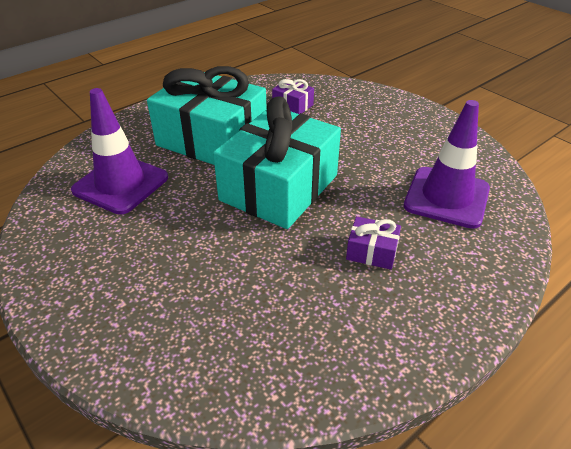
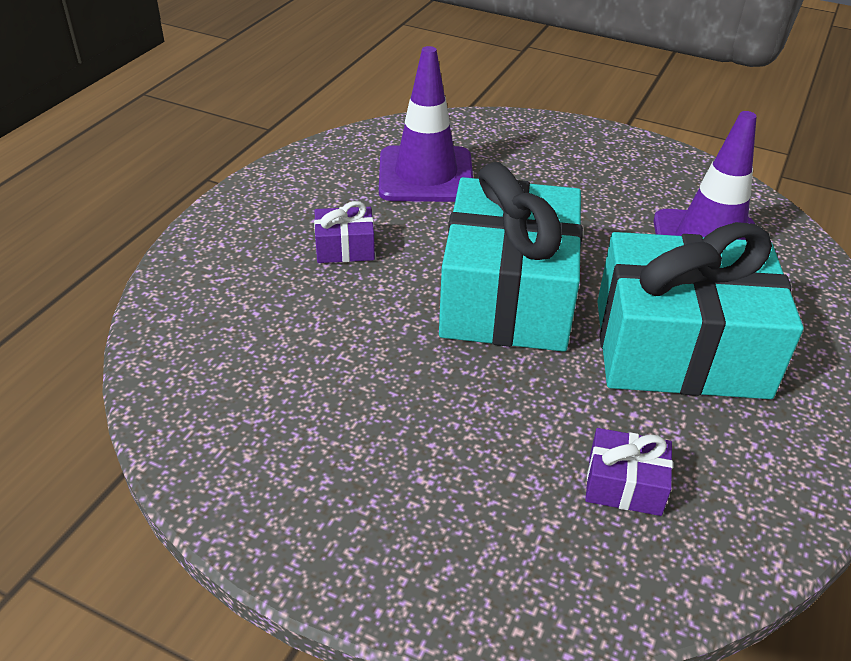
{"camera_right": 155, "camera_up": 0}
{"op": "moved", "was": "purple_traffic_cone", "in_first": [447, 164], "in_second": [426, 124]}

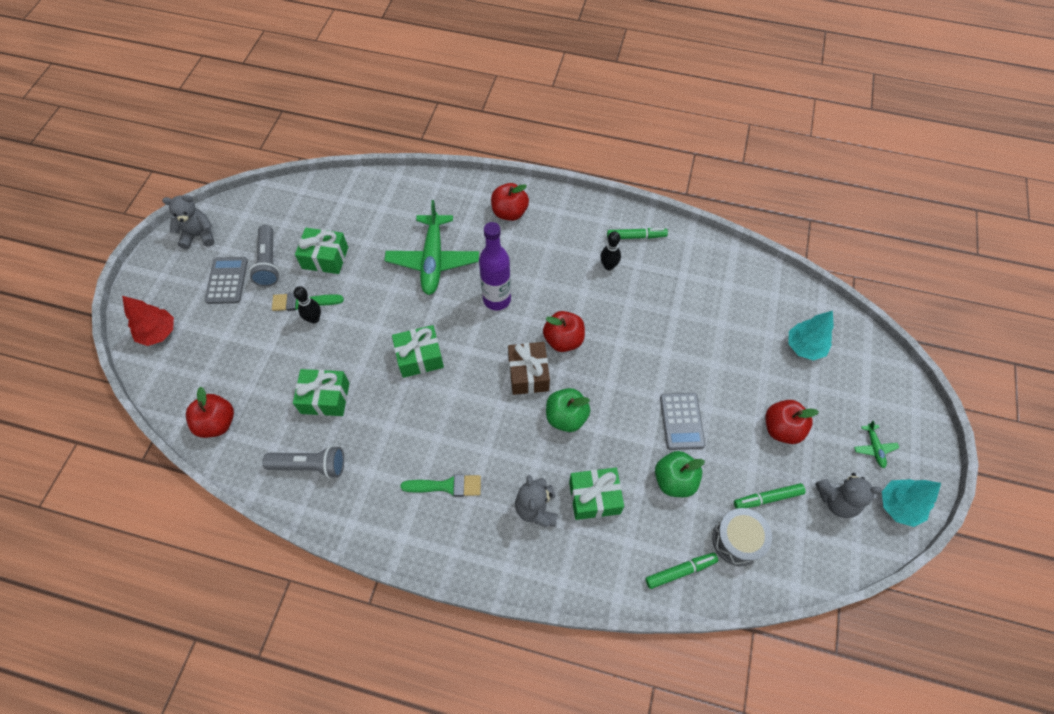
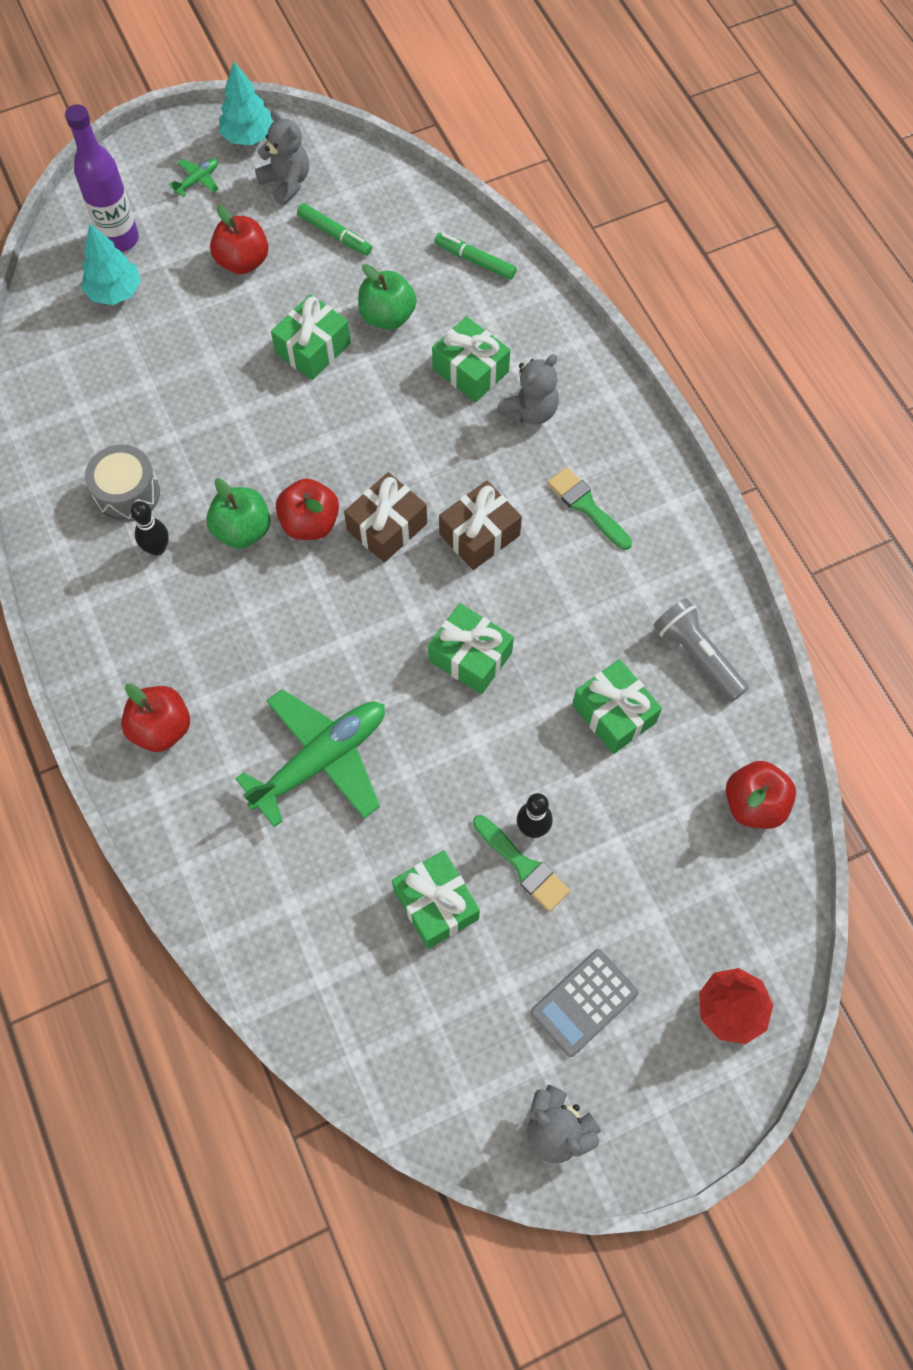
{"camera_right": -130, "camera_up": 5}
{"op": "removed", "was": "gray_pocket_torch", "in_first": [264, 256]}
{"op": "moved", "was": "purple_bottle", "in_first": [495, 266], "in_second": [102, 178]}
{"op": "moved", "was": "leaf-green_apple", "in_first": [568, 410], "in_second": [238, 513]}
{"op": "removed", "was": "leaf-green_felt_pen", "in_first": [637, 233]}
{"op": "replaced", "was": "gray_adding_machine", "now": "leaf-green_wrapped_gift", "in_first": [682, 421], "in_second": [311, 337]}
{"op": "moved", "was": "gray_toy_drum", "in_first": [742, 537], "in_second": [122, 483]}
{"op": "added", "now": "russet_wrapped_gift", "in_second": [480, 525]}

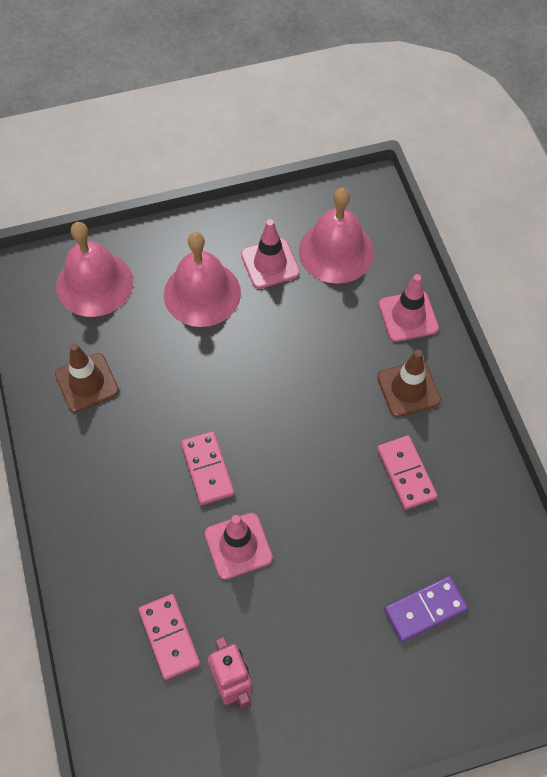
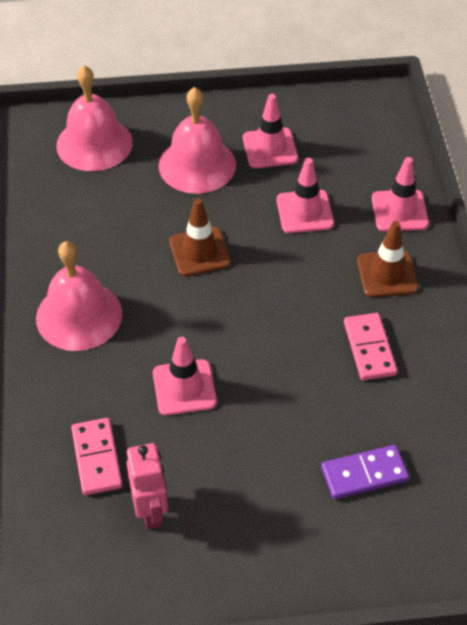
{"camera_right": 10, "camera_up": -10}
{"op": "moved", "was": "russet_traffic_cone", "in_first": [87, 377], "in_second": [200, 237]}
{"op": "removed", "was": "rosy_domino", "in_first": [207, 468]}
{"op": "moved", "was": "rosy_hand_bell", "in_first": [336, 236], "in_second": [79, 296]}
{"op": "added", "now": "rosy_traffic_cone", "in_second": [305, 195]}

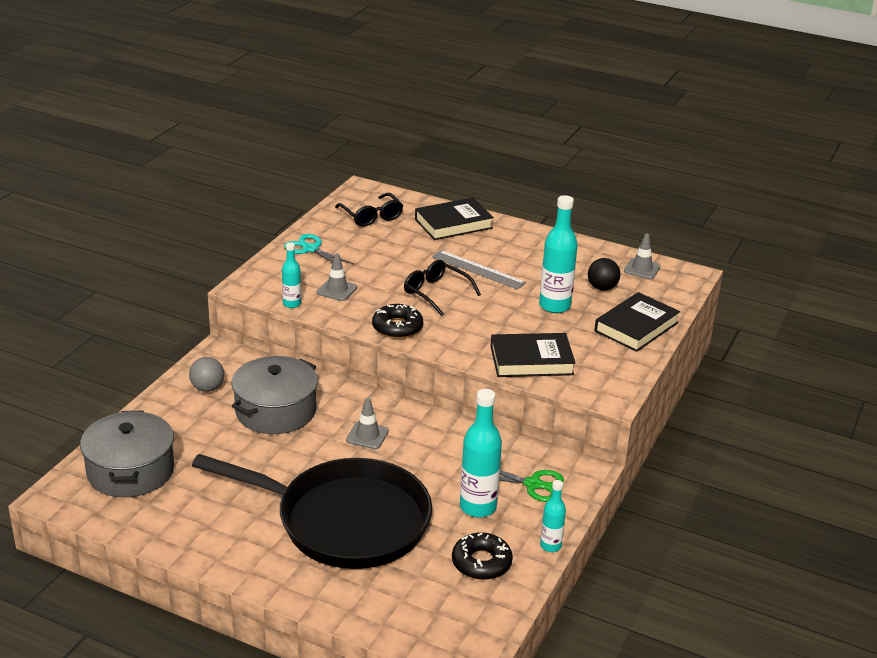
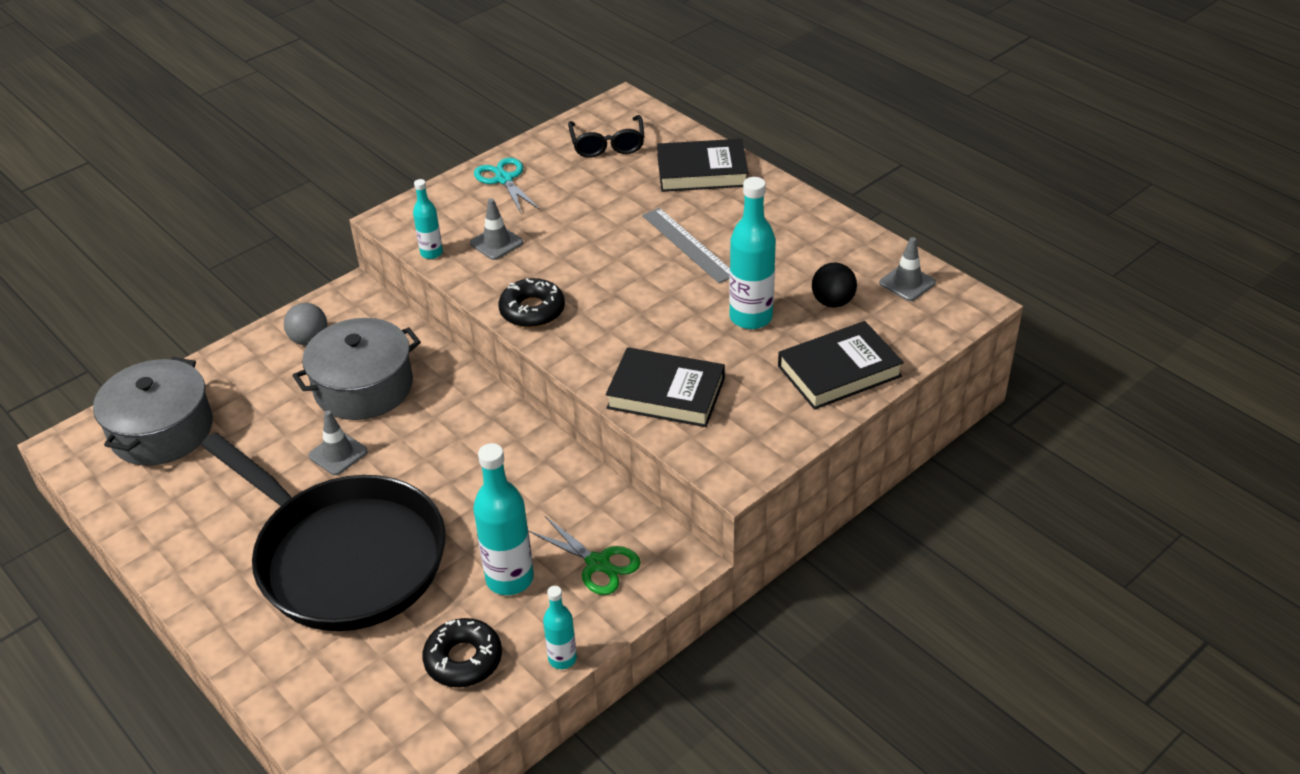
{"camera_right": 25, "camera_up": 10}
{"op": "moved", "was": "gray_traffic_cone", "in_first": [367, 423], "in_second": [338, 443]}
{"op": "removed", "was": "jet-black_eyeglasses", "in_first": [442, 288]}

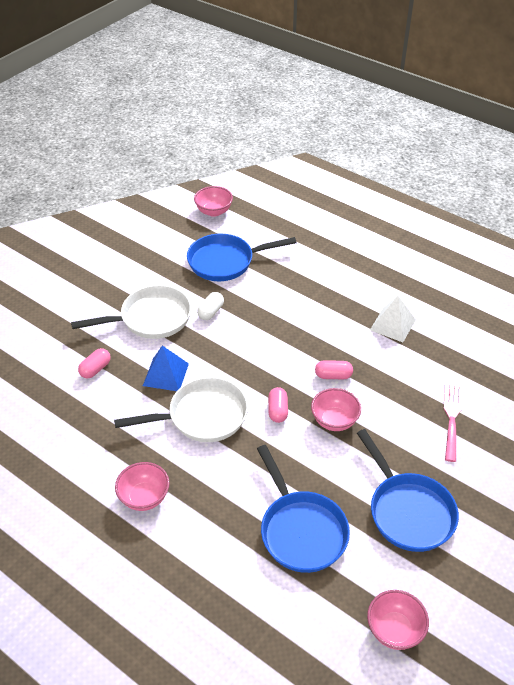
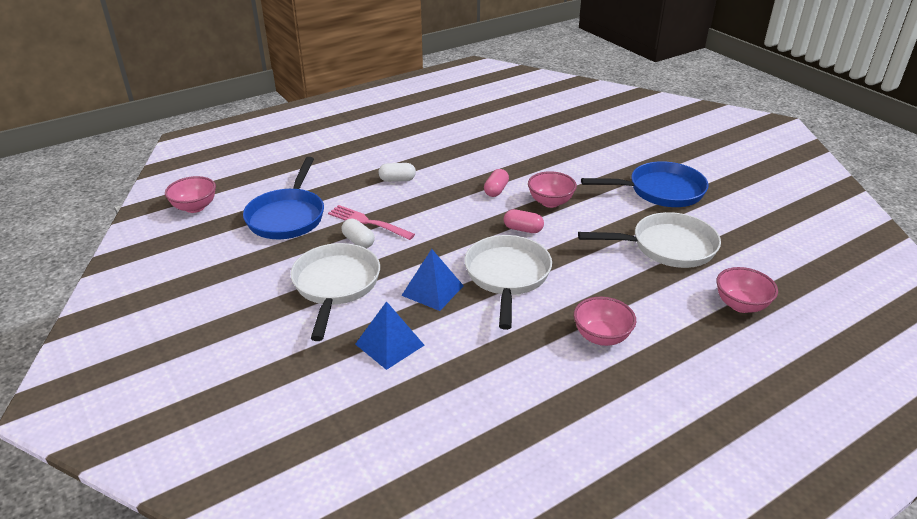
{"camera_right": -70, "camera_up": -10}
{"op": "replaced", "was": "rosy_capsule", "now": "cobalt_solid_pyramid", "in_first": [94, 363], "in_second": [389, 335]}
{"op": "recoloured", "was": "cobalt_pan", "now": "white_pan", "in_first": [303, 509], "in_second": [649, 240]}
{"op": "moved", "was": "rosy_bowl", "in_first": [398, 620], "in_second": [747, 290]}
{"op": "removed", "was": "white_solid_pyramid", "in_first": [393, 319]}
{"op": "moved", "was": "rosy_dinner_fork", "in_first": [453, 423], "in_second": [371, 222]}
{"op": "added", "now": "white_capsule", "in_second": [397, 172]}

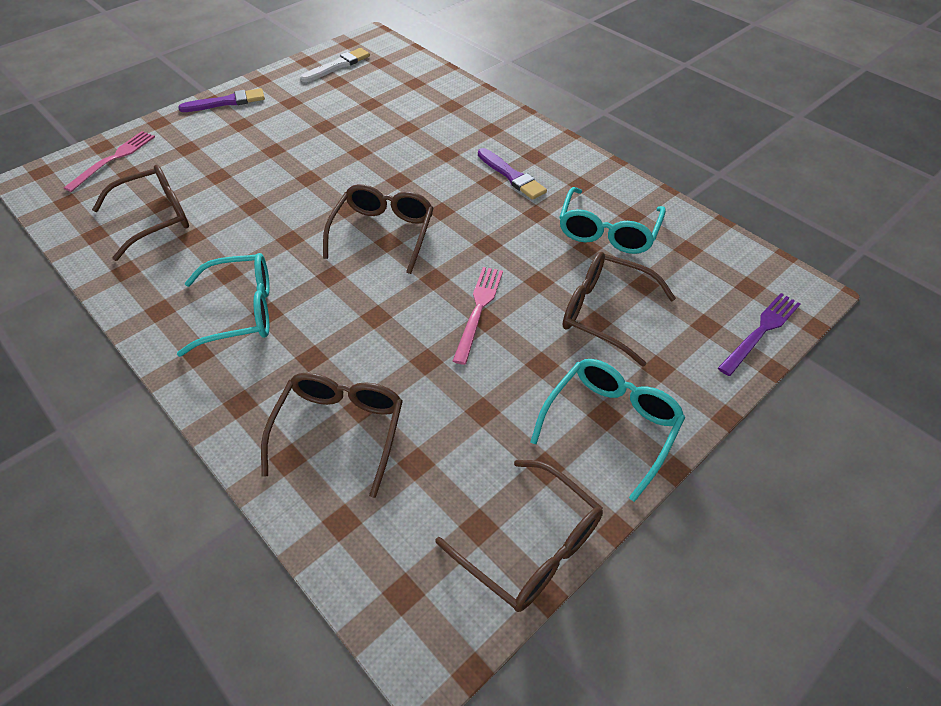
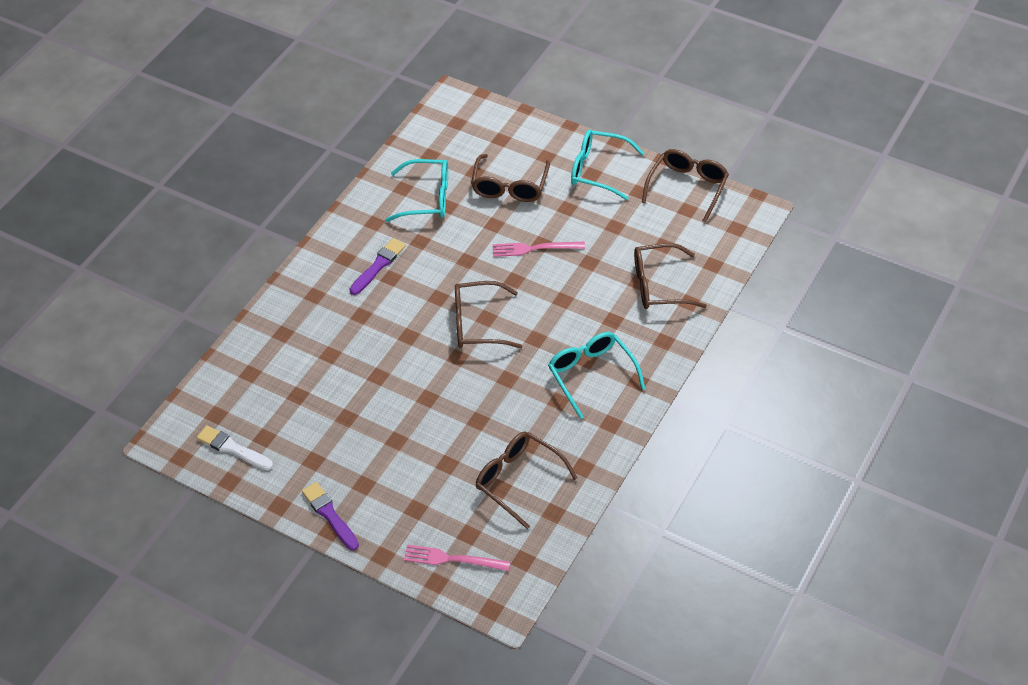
{"camera_right": -105, "camera_up": 0}
{"op": "removed", "was": "purple_dinner_fork", "in_first": [759, 334]}

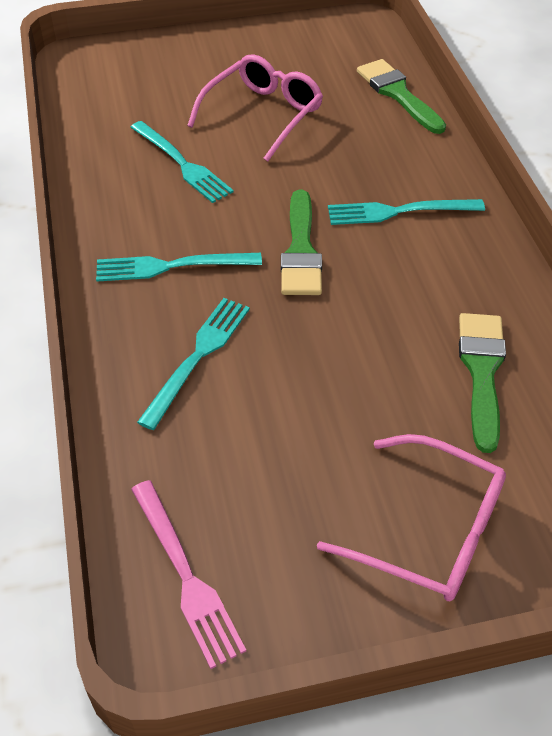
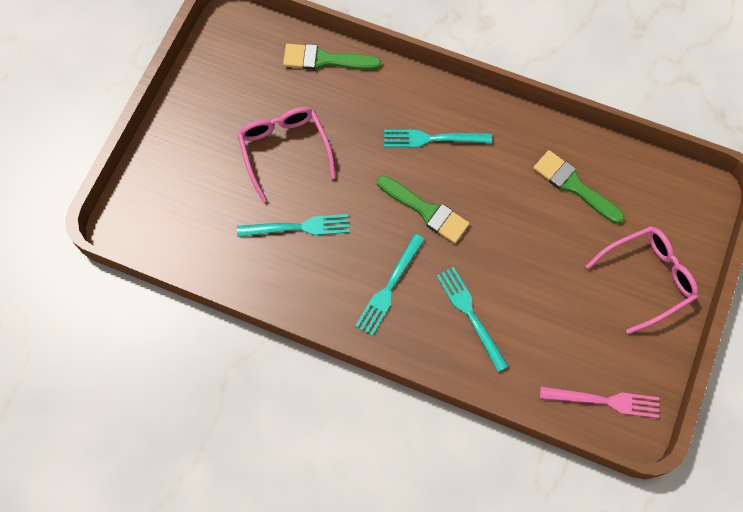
{"camera_right": -55, "camera_up": 20}
{"op": "turned", "was": "teal_dinner_fork", "in_first": [406, 212], "in_second": [438, 138], "clockwise": 60}

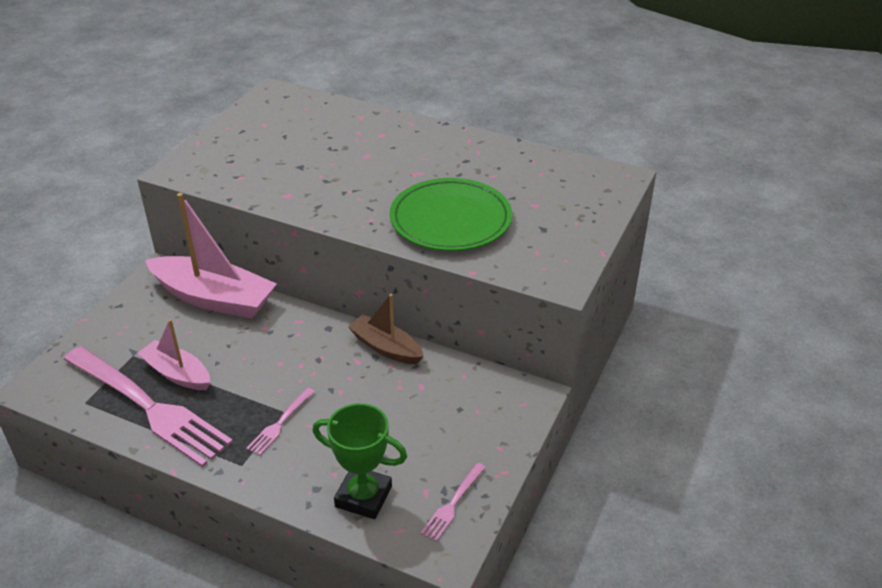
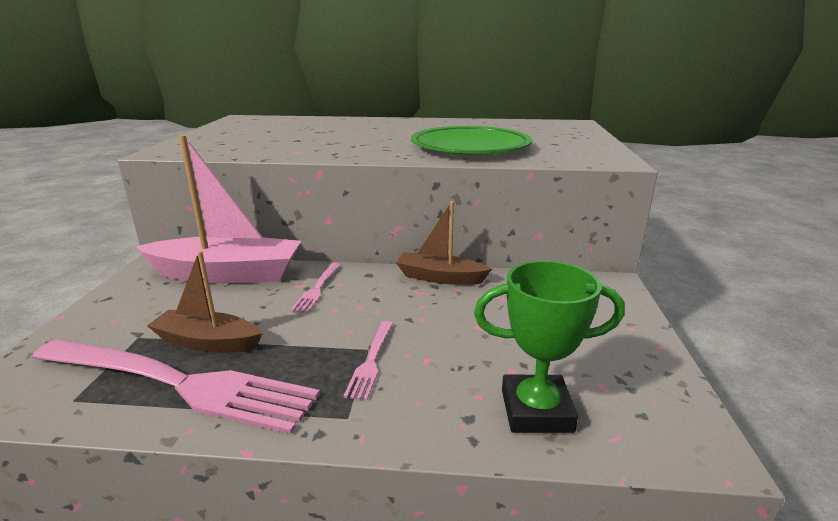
{"camera_right": -20, "camera_up": -15}
{"op": "recoloured", "was": "rosy_toy_boat", "now": "russet_toy_boat", "in_first": [173, 354], "in_second": [205, 302]}
{"op": "moved", "was": "rosy_dinner_fork", "in_first": [453, 502], "in_second": [315, 288]}

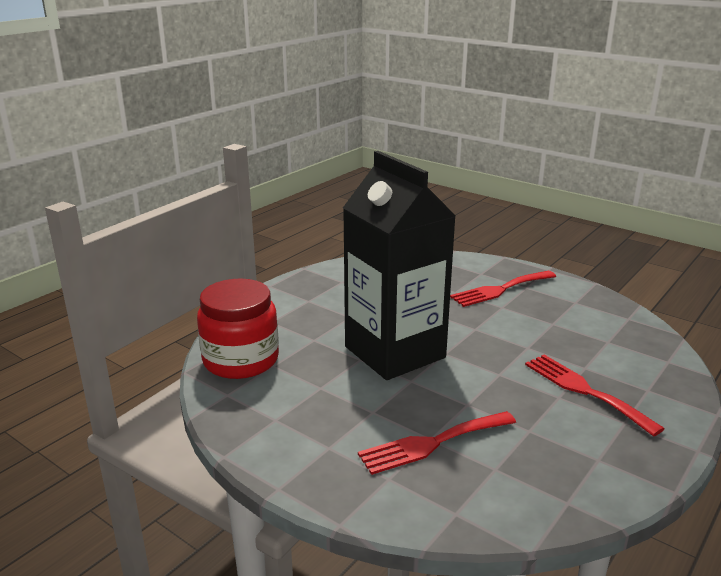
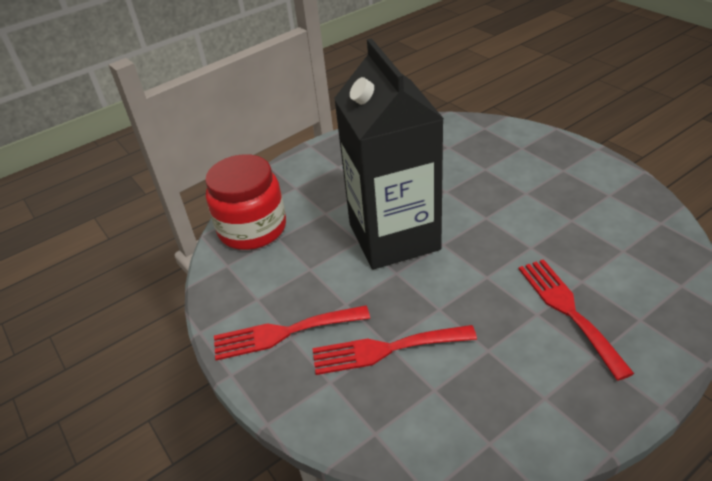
{"camera_right": 20, "camera_up": 15}
{"op": "moved", "was": "crimson_dinner_fork", "in_first": [503, 289], "in_second": [292, 333]}

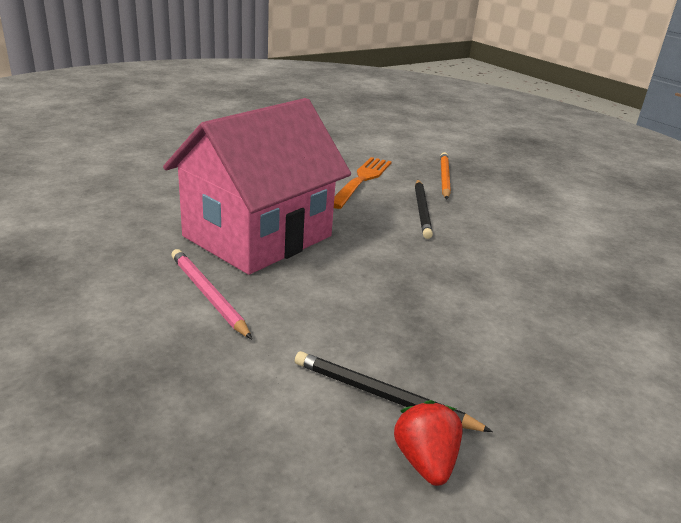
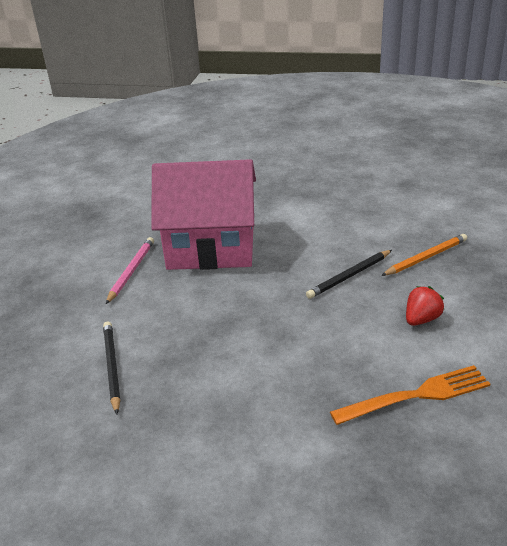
{"camera_right": 55, "camera_up": 5}
{"op": "moved", "was": "orange-coloured_dinner_fork", "in_first": [363, 183], "in_second": [410, 395]}
{"op": "moved", "was": "crimson_toy_strawberry", "in_first": [428, 443], "in_second": [425, 306]}

